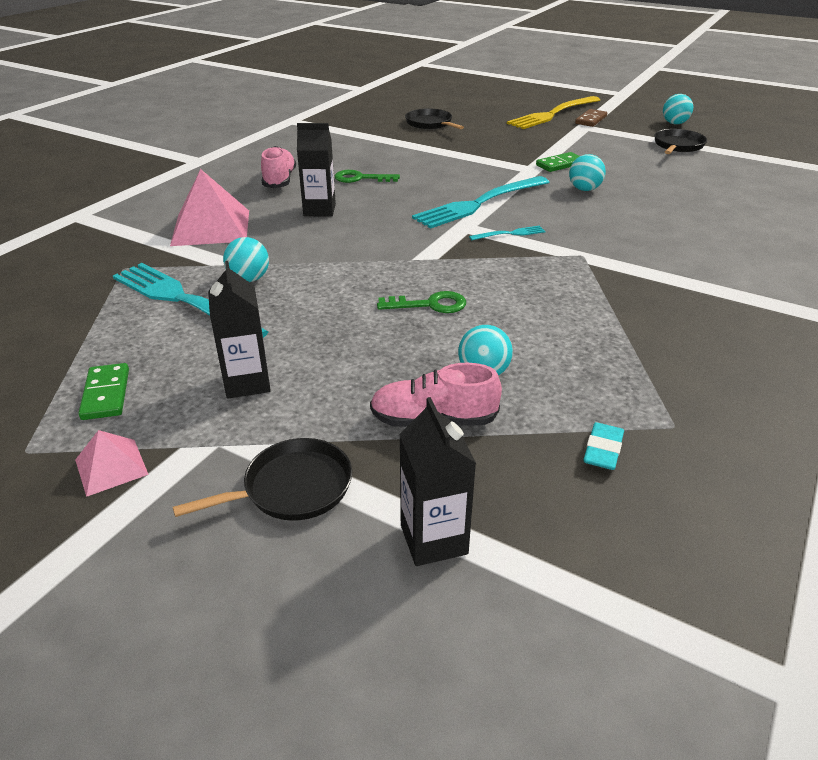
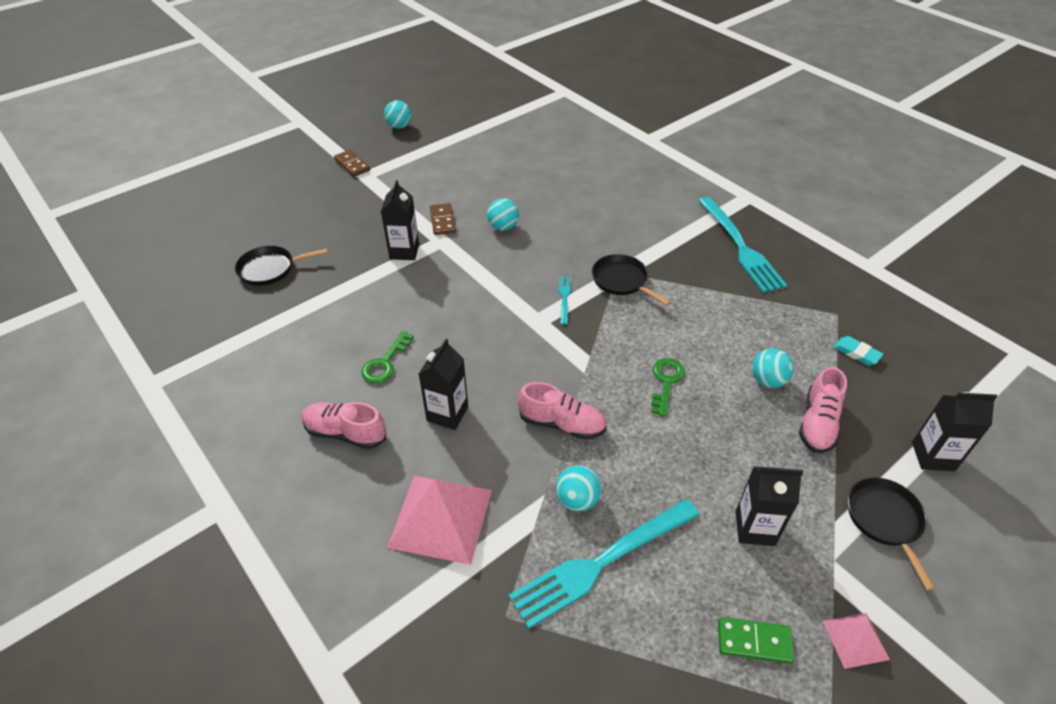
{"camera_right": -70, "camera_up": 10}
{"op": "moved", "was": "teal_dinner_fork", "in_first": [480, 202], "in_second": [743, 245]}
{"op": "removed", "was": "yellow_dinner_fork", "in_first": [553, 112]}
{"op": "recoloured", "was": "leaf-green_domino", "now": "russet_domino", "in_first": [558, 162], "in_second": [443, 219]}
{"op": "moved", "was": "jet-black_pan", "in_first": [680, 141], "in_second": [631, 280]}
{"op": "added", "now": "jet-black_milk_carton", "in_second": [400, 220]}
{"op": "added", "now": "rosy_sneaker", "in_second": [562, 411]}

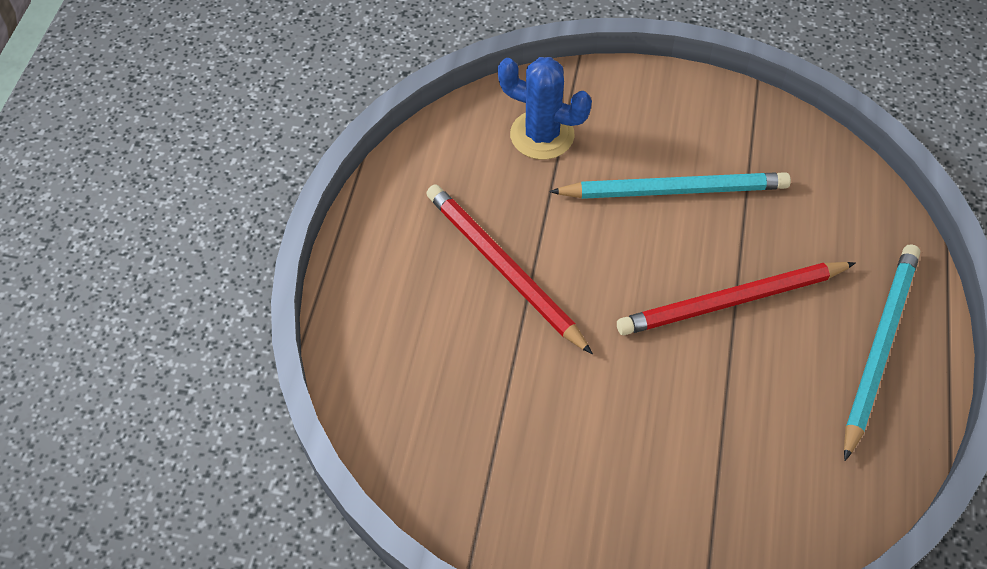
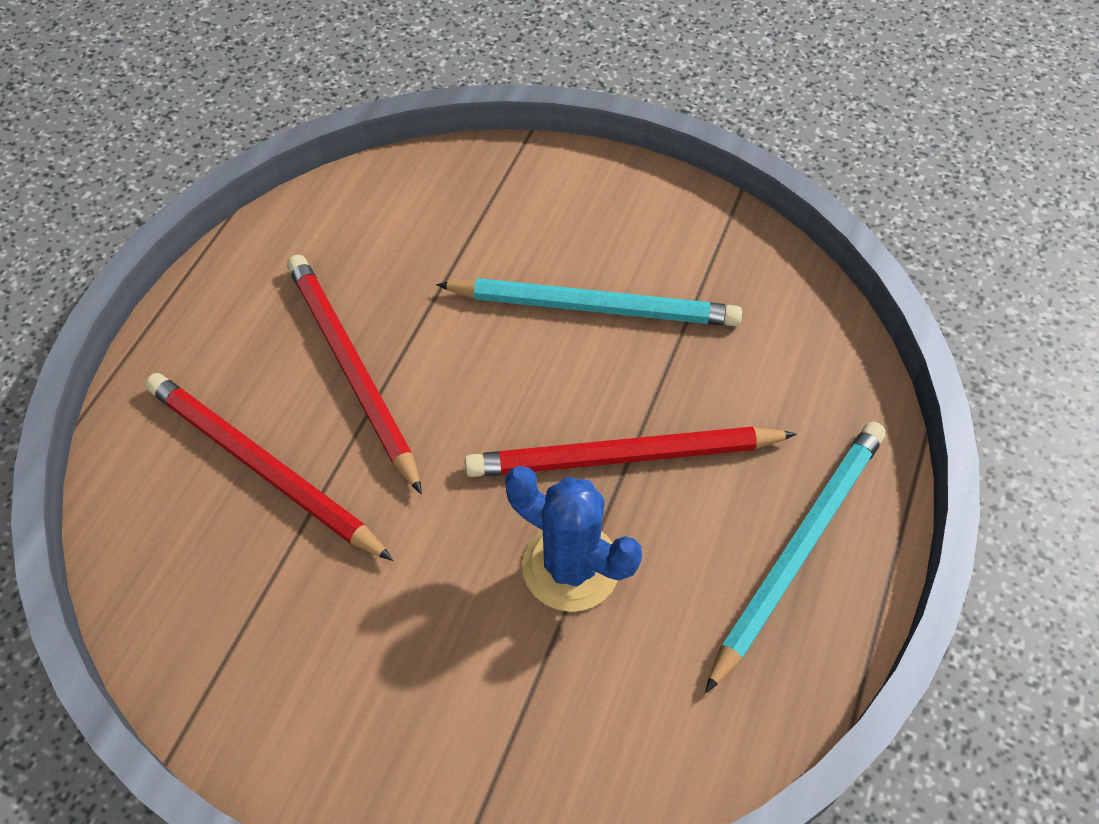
{"camera_right": 10, "camera_up": 0}
{"op": "moved", "was": "cobalt_cactus", "in_first": [545, 108], "in_second": [573, 539]}
{"op": "added", "now": "crimson_pencil", "in_second": [269, 467]}

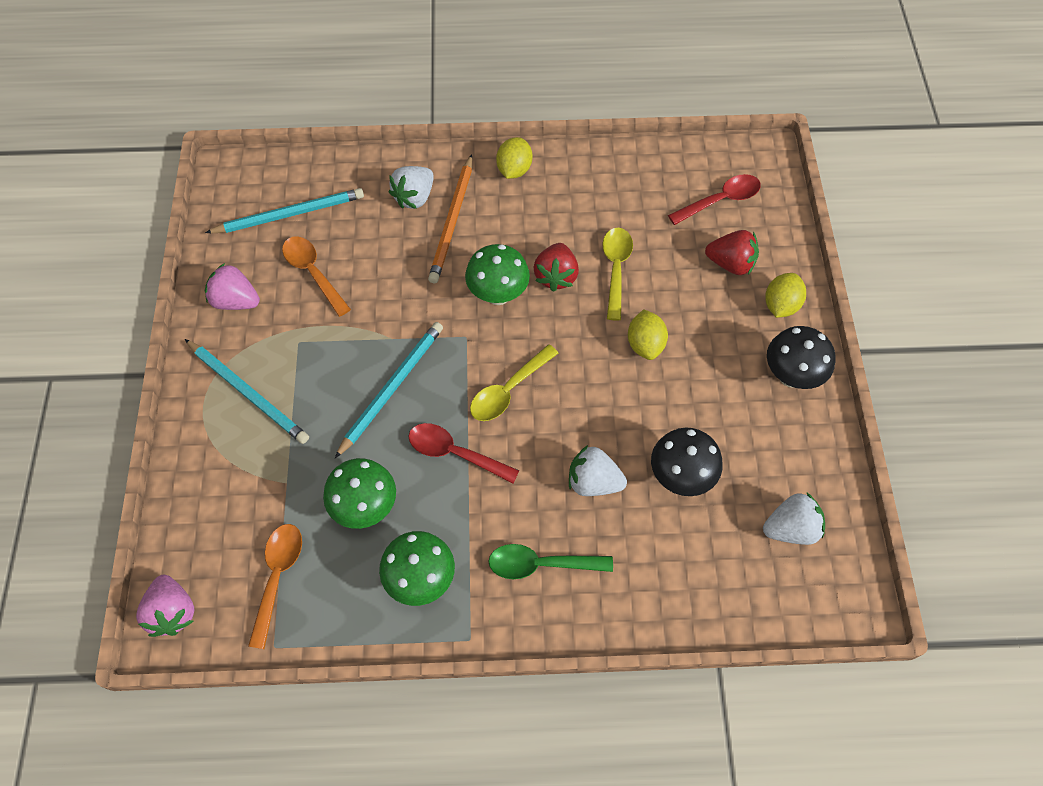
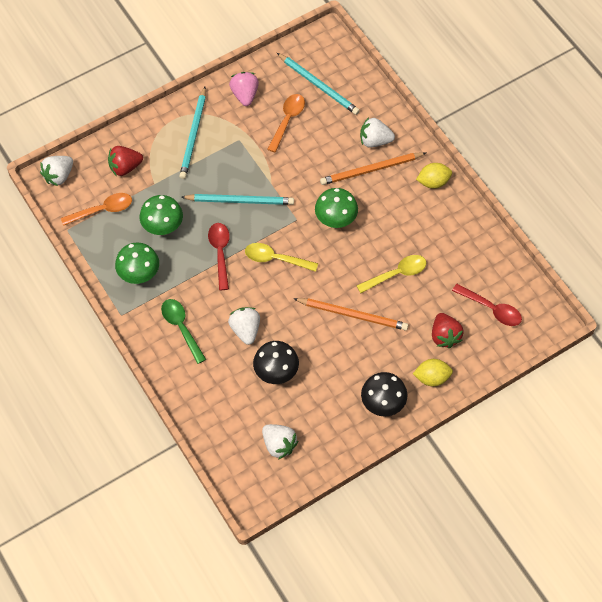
{"camera_right": 60, "camera_up": 0}
{"op": "recoloured", "was": "rosy_toy_strawberry", "now": "white_toy_strawberry", "in_first": [165, 606], "in_second": [56, 171]}
{"op": "moved", "was": "crimson_toy_strawberry", "in_first": [556, 267], "in_second": [125, 161]}
{"op": "replaced", "was": "yellow_lemon", "now": "orange-coloured_pencil", "in_first": [648, 335], "in_second": [350, 314]}

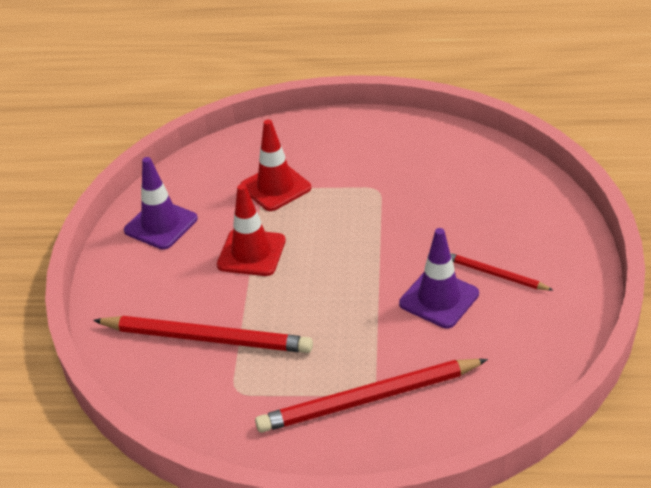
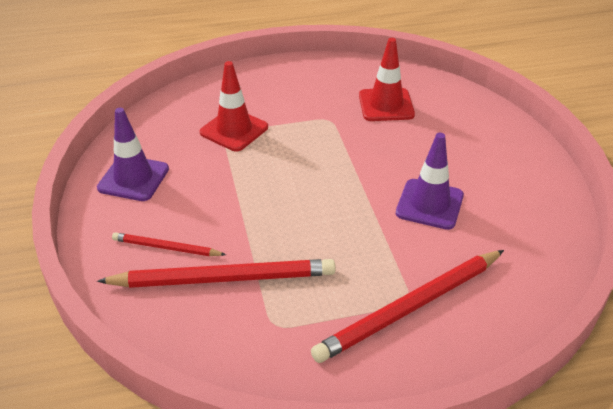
{"camera_right": -20, "camera_up": 0}
{"op": "moved", "was": "crimson_traffic_cone", "in_first": [251, 230], "in_second": [387, 79]}
{"op": "moved", "was": "crimson_pencil", "in_first": [502, 272], "in_second": [169, 244]}

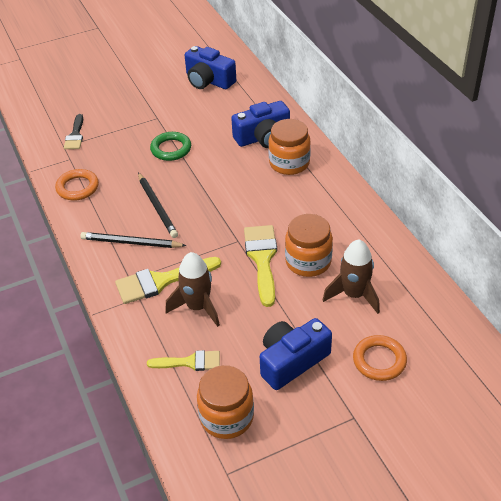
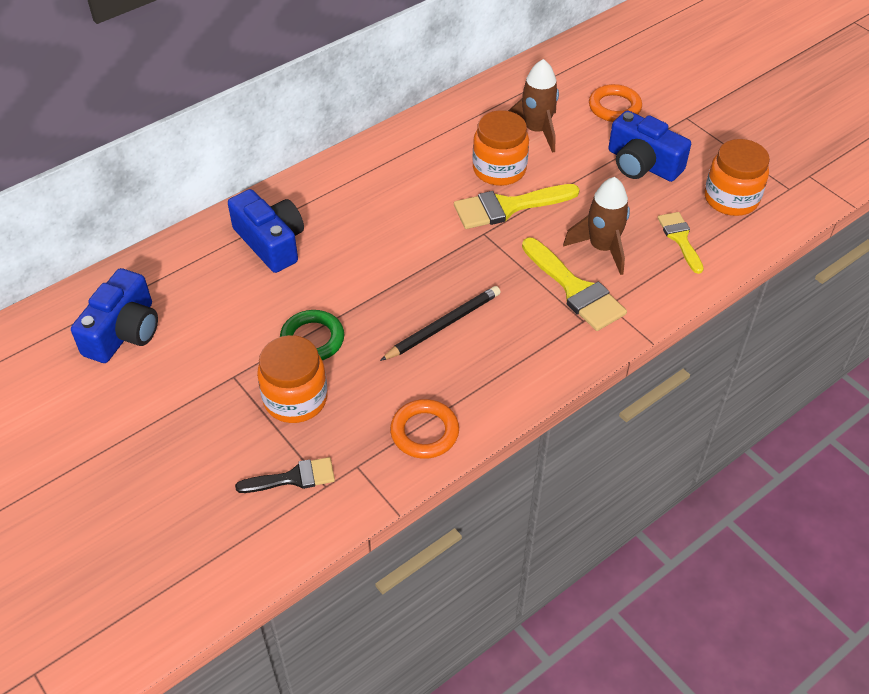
{"camera_right": -105, "camera_up": 5}
{"op": "removed", "was": "jet-black_pencil", "in_first": [133, 240]}
{"op": "moved", "was": "orange-coloured_jar", "in_first": [289, 147], "in_second": [292, 379]}

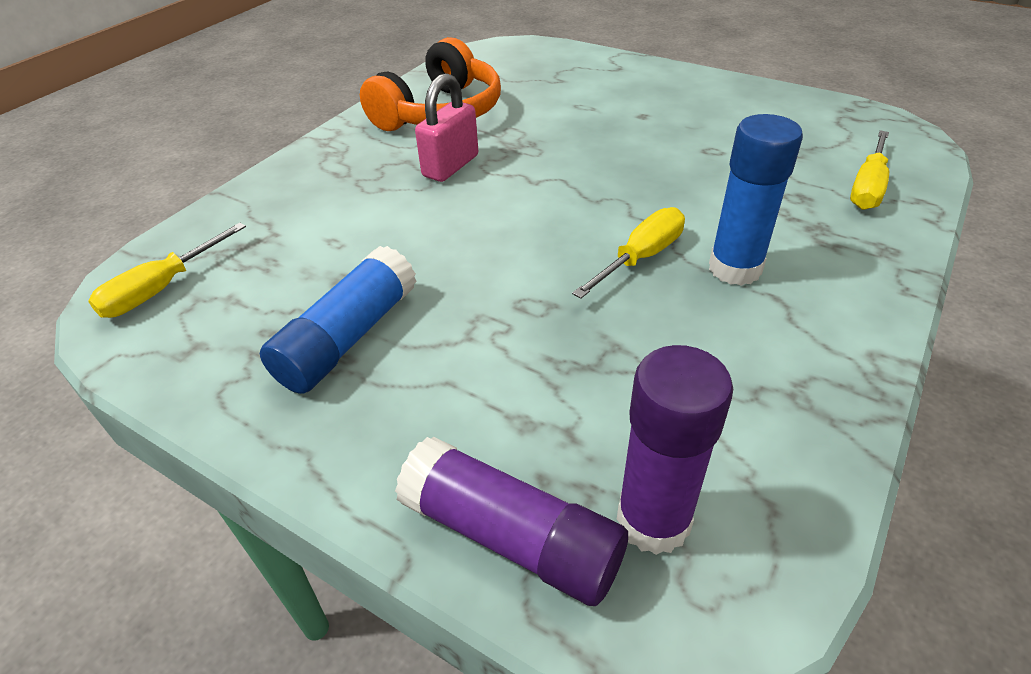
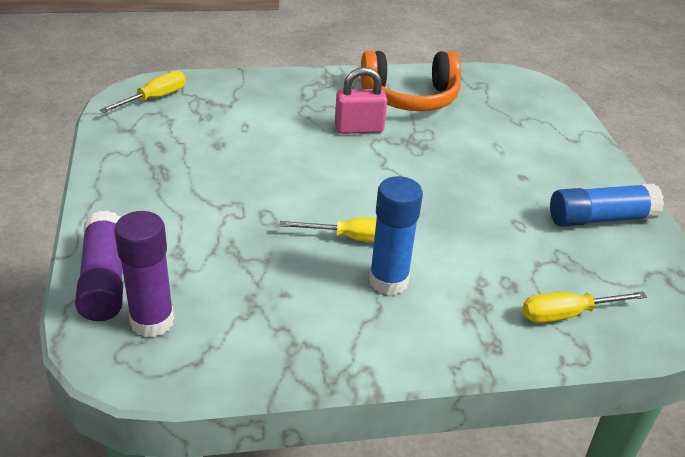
{"camera_right": 45, "camera_up": -5}
{"op": "turned", "was": "yellow_flat_screwdriver", "in_first": [167, 270], "in_second": [143, 92], "clockwise": 135}
{"op": "moved", "was": "cobalt_glue_stick", "in_first": [338, 320], "in_second": [607, 205]}

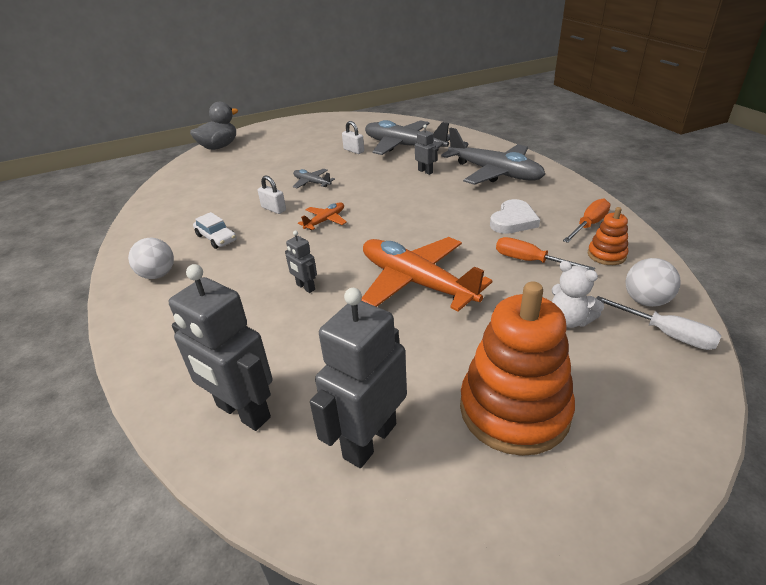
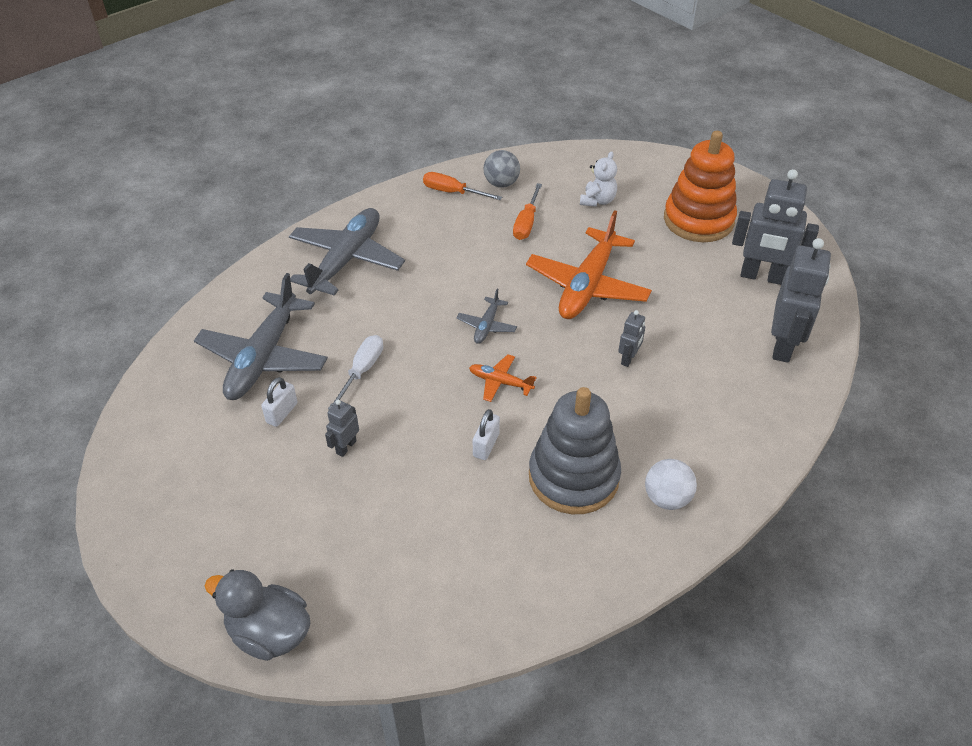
{"camera_right": -110, "camera_up": 10}
{"op": "replaced", "was": "white_automobile", "now": "gray_stacking_toy", "in_first": [215, 230], "in_second": [575, 450]}
{"op": "moved", "was": "gray_aeroplane", "in_first": [314, 178], "in_second": [487, 316]}
{"op": "moved", "was": "gray_toy_robot", "in_first": [426, 149], "in_second": [342, 428]}
{"op": "removed", "was": "white_heart_shape", "in_first": [515, 216]}
{"op": "replaced", "was": "orange-coloured_stacking_toy", "now": "gray_sphere", "in_first": [608, 236], "in_second": [501, 169]}
{"op": "moved", "was": "white_flat_screwdriver", "in_first": [659, 323], "in_second": [355, 372]}
{"op": "removed", "was": "white_sphere", "in_first": [653, 282]}

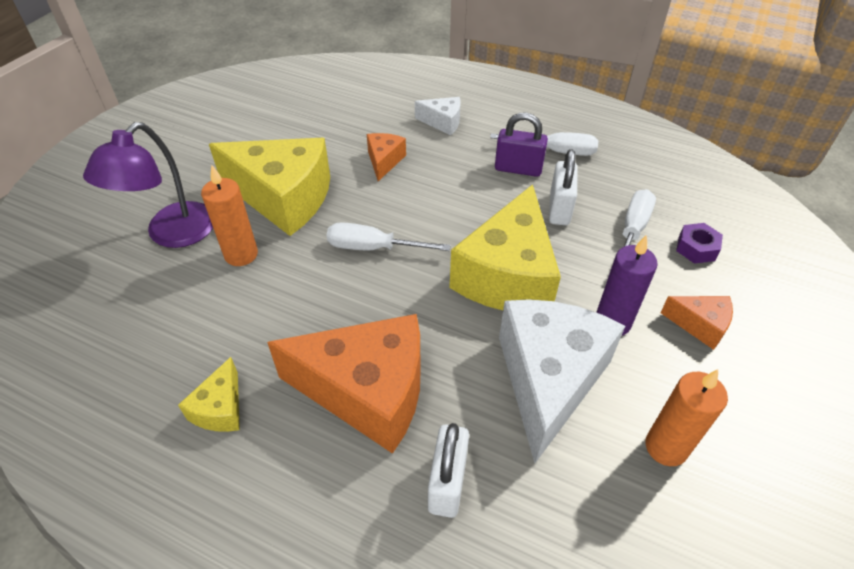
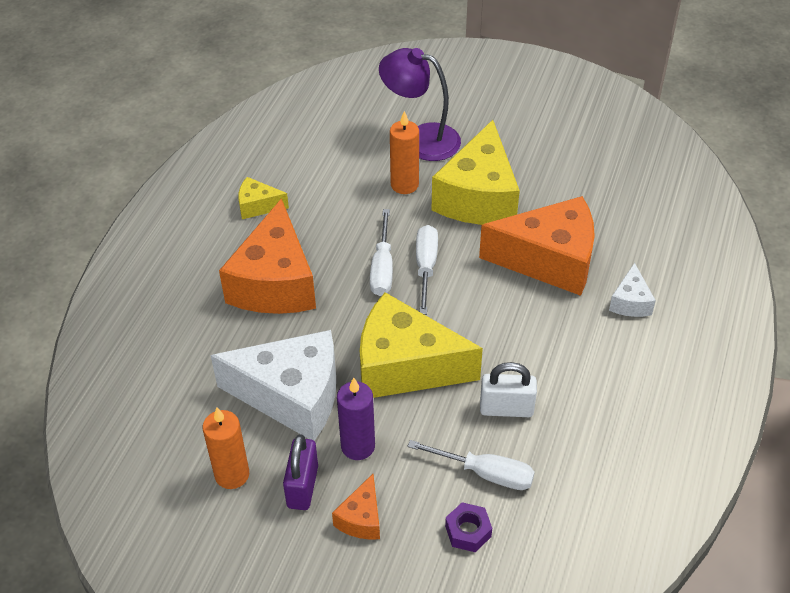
{"camera_right": 85, "camera_up": 0}
{"op": "resized", "was": "orange-coloured_cheese_wedge", "in_first": [386, 157], "in_second": [537, 246], "ratio": 2.17}
{"op": "removed", "was": "white_padlock", "in_first": [448, 470]}
{"op": "moved", "was": "white_flat_screwdriver", "in_first": [544, 144], "in_second": [381, 252]}
{"op": "moved", "was": "purple_padlock", "in_first": [521, 145], "in_second": [300, 472]}

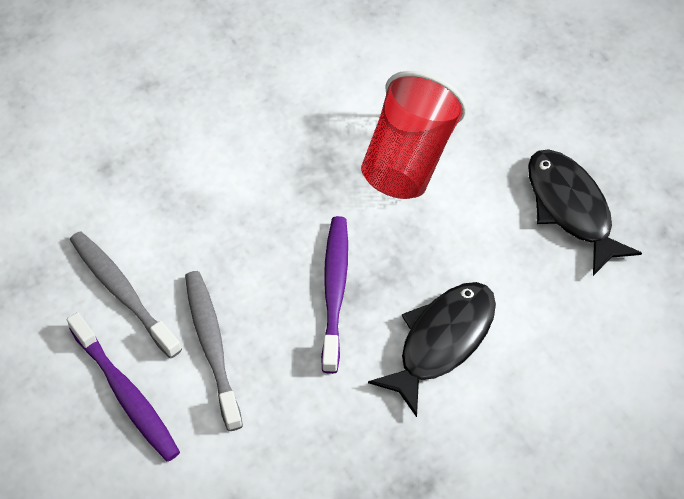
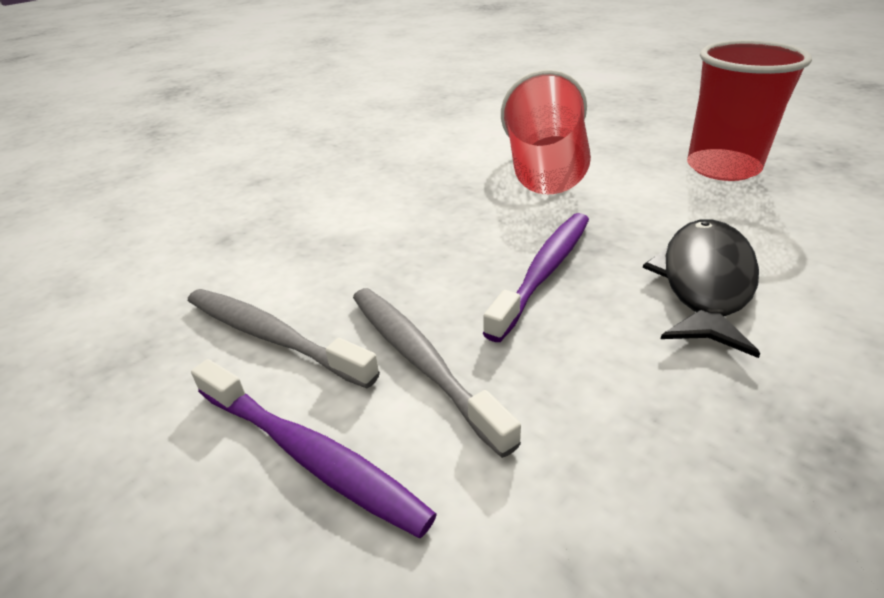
{"camera_right": -15, "camera_up": -20}
{"op": "turned", "was": "purple_dental_brush", "in_first": [334, 295], "in_second": [536, 277], "clockwise": 45}
{"op": "replaced", "was": "jet-black_toy_fish", "now": "crimson_tumbler", "in_first": [585, 213], "in_second": [749, 110]}

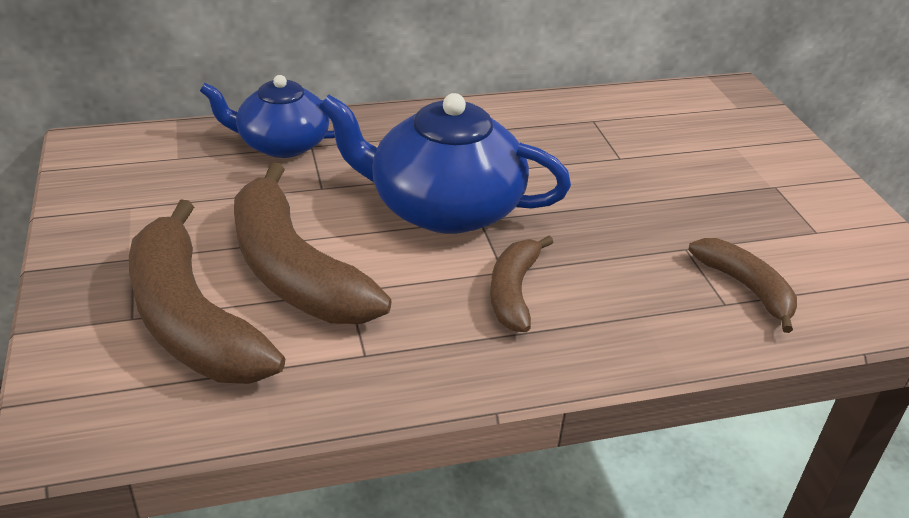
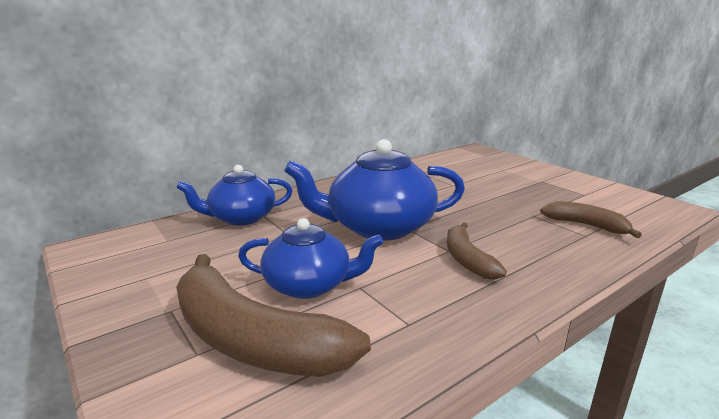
{"camera_right": -20, "camera_up": -15}
{"op": "replaced", "was": "russet_banana_fruit", "now": "cobalt_teapot", "in_first": [313, 243], "in_second": [310, 258]}

